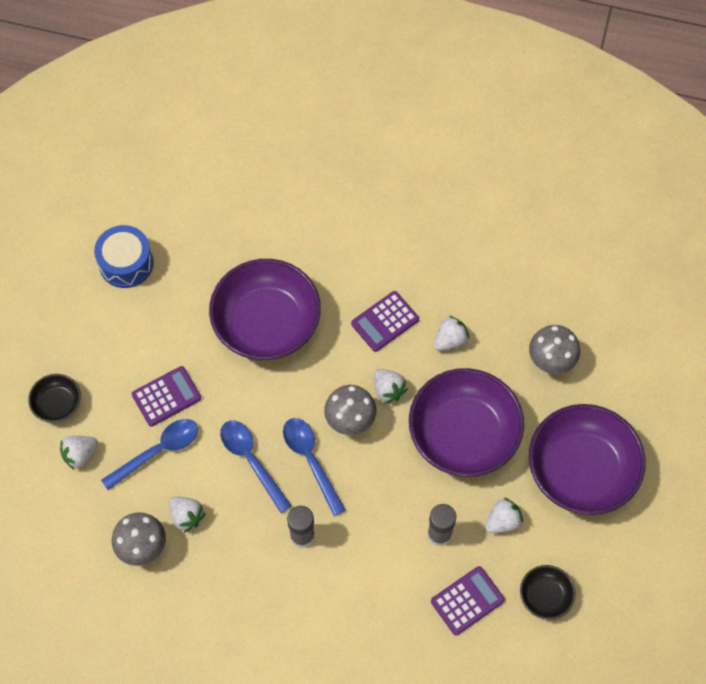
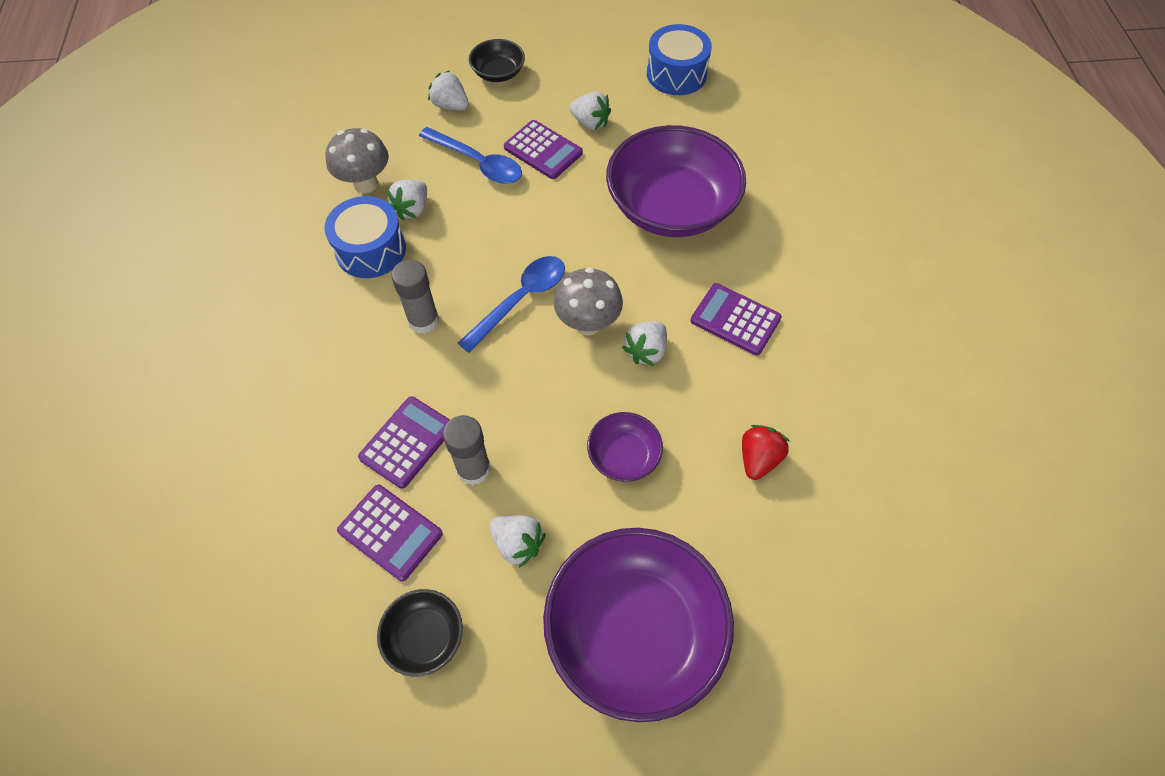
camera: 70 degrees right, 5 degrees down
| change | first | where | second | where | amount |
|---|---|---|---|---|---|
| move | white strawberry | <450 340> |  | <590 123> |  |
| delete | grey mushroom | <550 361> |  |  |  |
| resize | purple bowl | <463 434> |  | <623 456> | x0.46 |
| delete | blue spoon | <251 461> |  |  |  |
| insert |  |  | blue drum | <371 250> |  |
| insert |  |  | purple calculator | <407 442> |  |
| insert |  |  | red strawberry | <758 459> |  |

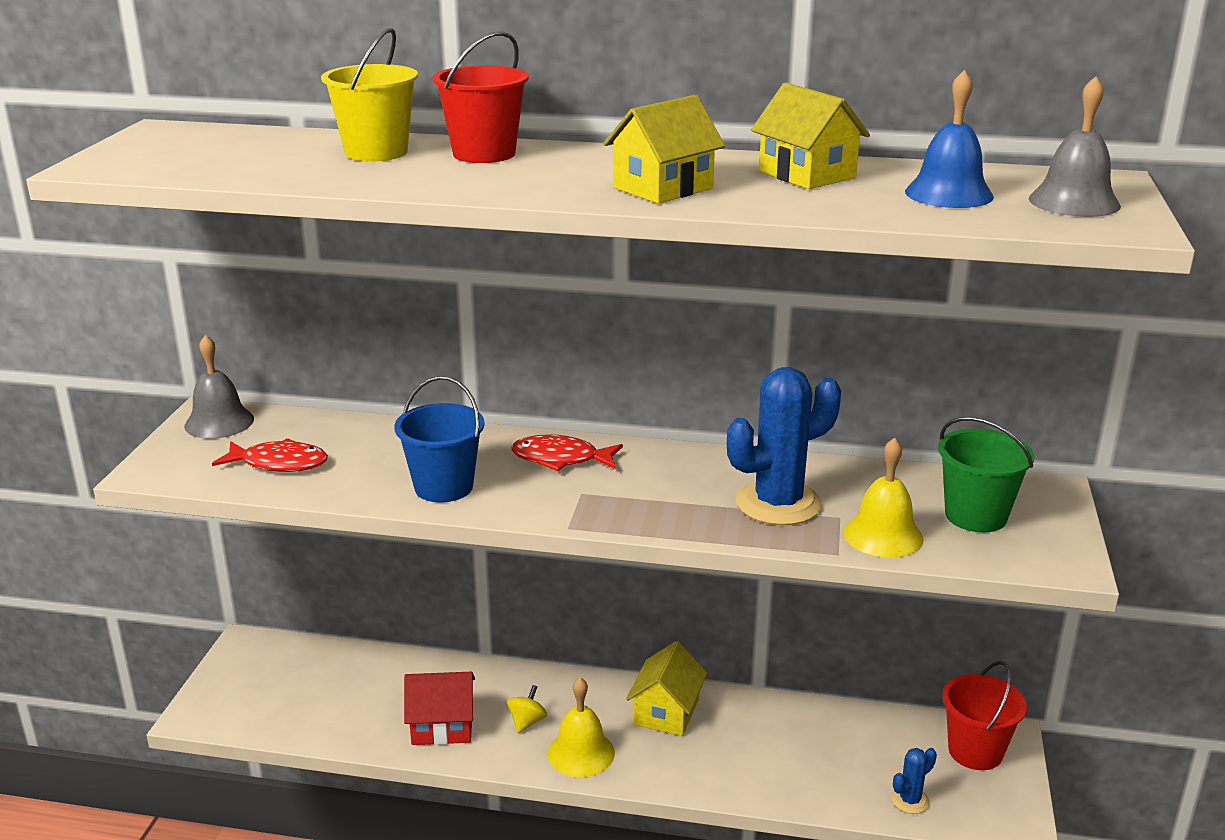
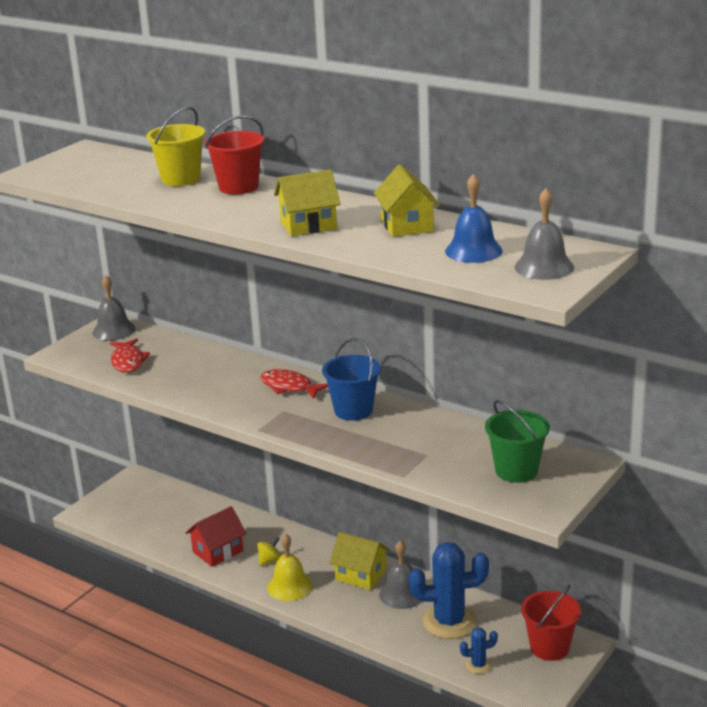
camera: 25 degrees right, 0 degrees up
| change | first | where | second | where | amount |
|---|---|---|---|---|---|
| move | blue cactus | <778 503> |  | <449 622> |  |
| move | blue bucket | <444 487> |  | <353 410> |  |
| delete | yellow bell | <883 535> |  |  |  |
| rotate | red fish | <279 463> |  | <128 362> | 45 degrees clockwise |
| rotate | yellow house | <666 712> |  | <360 575> | 75 degrees clockwise |
| rotate | red house | <442 726> |  | <218 551> | 60 degrees counterclockwise |
| insert |  |  | grey bell | <402 594> |  |

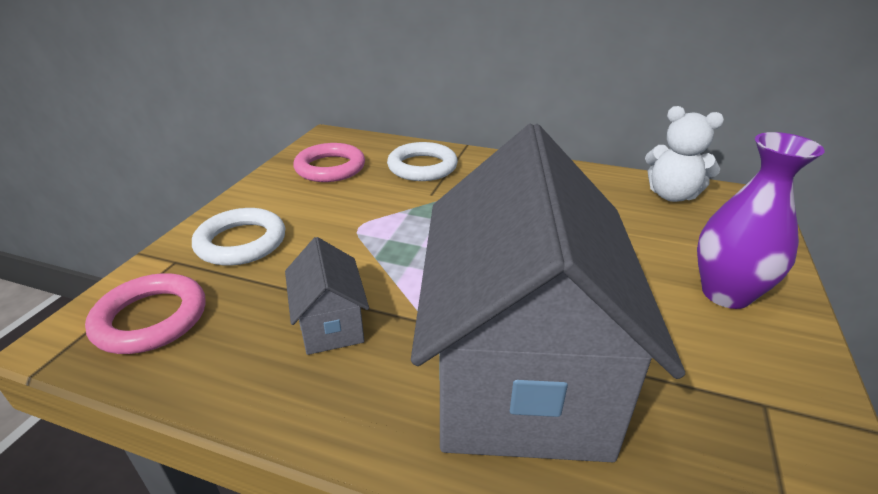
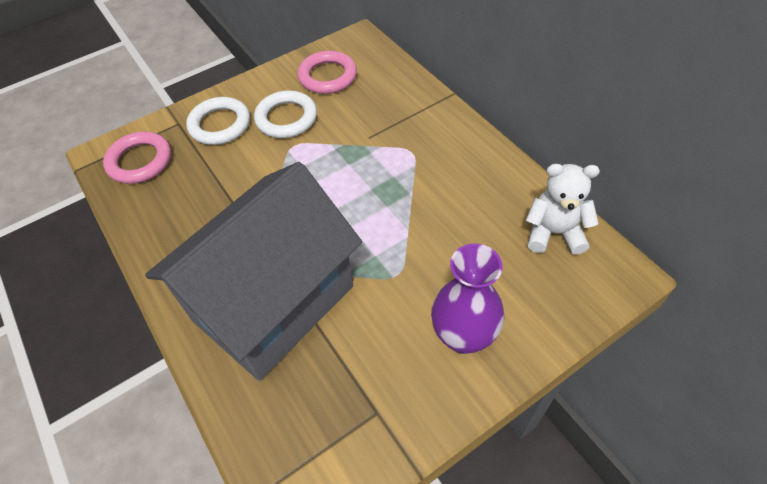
camera: 40 degrees right, 20 degrees up
| change | first | where | second | where | amount |
|---|---|---|---|---|---|
| rotate | white teddy bear | <671 195> |  | <554 233> | 120 degrees clockwise |
| move | white ring | <422 167> |  | <286 118> |  |
| delete | grey house | <331 323> |  |  |  |

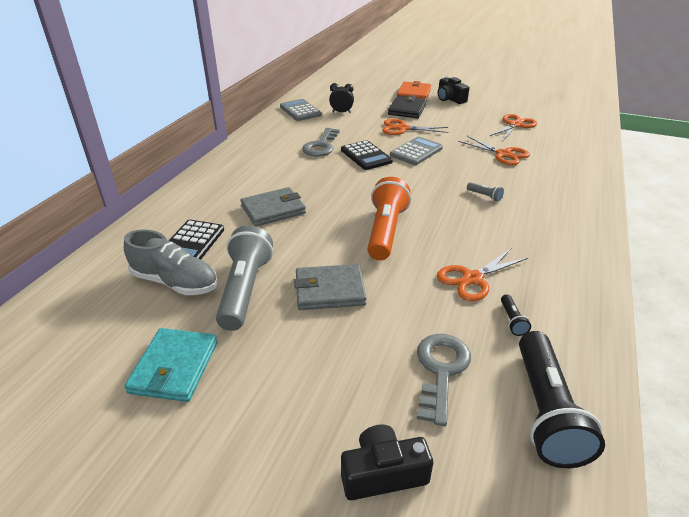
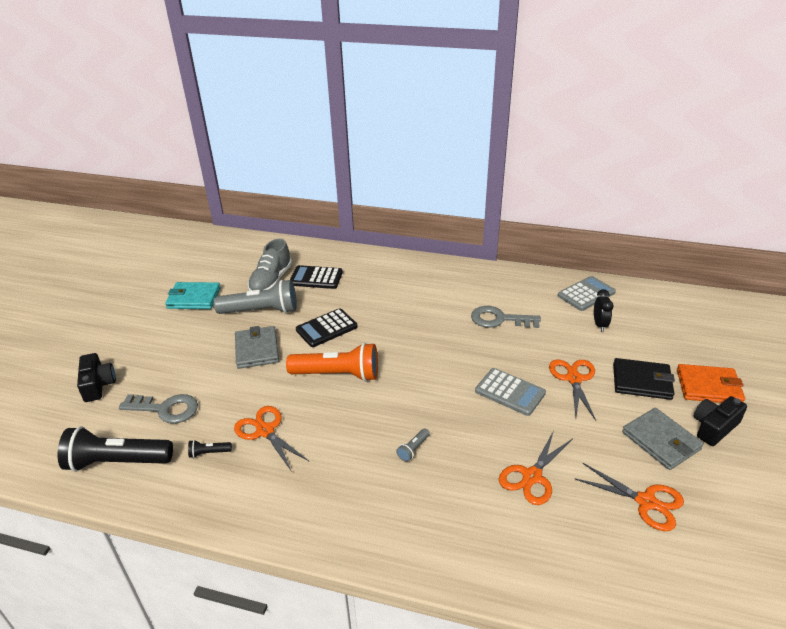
camera: 85 degrees right, 0 degrees up
| change | first | where | second | where | amount |
|---|---|---|---|---|---|
| move | black calculator | <366 156> |  | <326 328> |  |
| move | grey wallet | <273 209> |  | <661 441> |  |

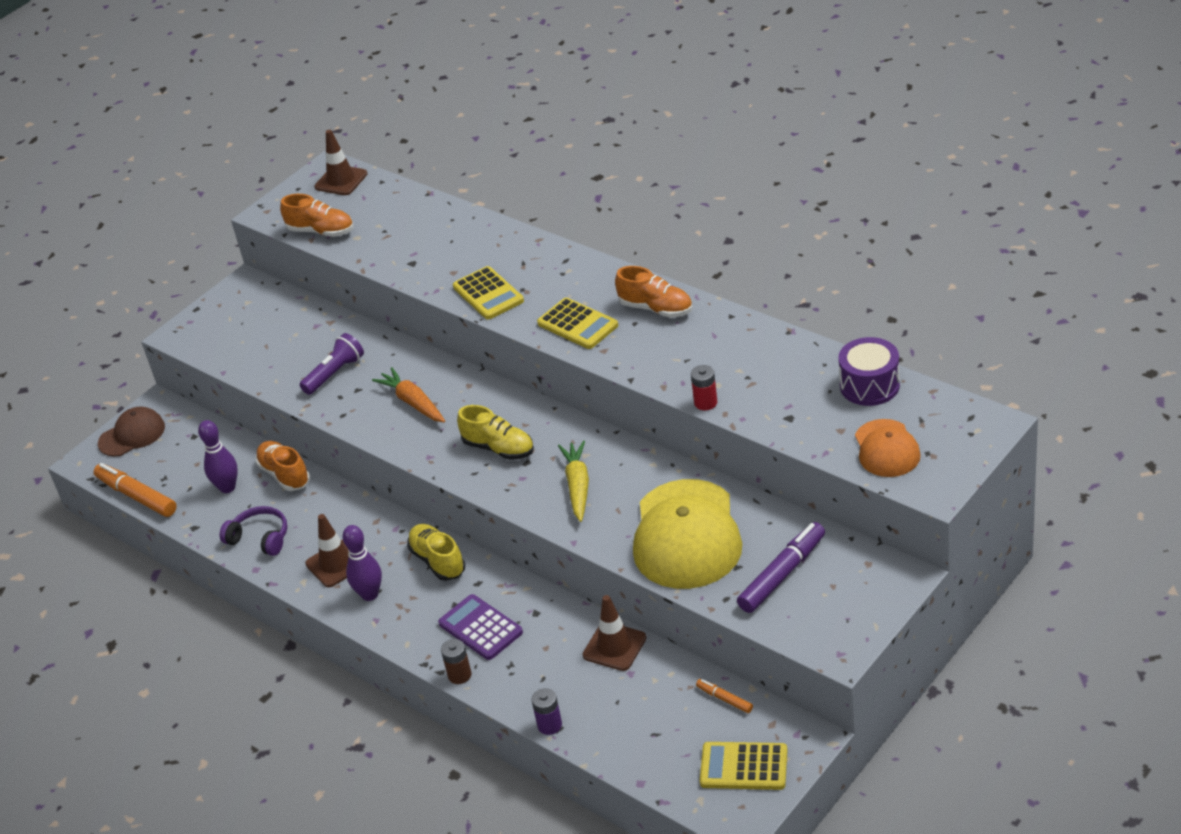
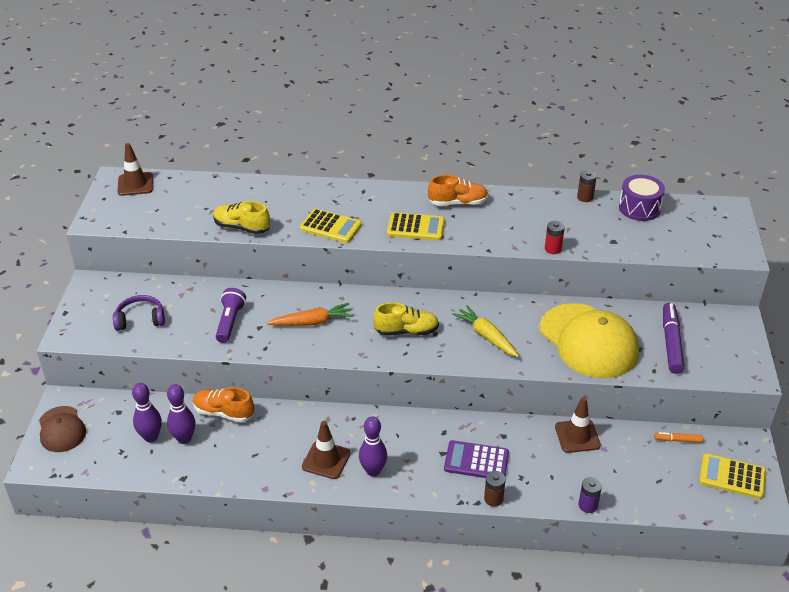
camera: 40 degrees left, 0 degrees up
| change | first | where | second | where | amount |
|---|---|---|---|---|---|
| delete | orange shoe | <321 231> |  |  |  |
| rotate | orange carrot | <413 403> |  | <312 322> | 150 degrees clockwise |
| rotate | brown cap | <132 435> |  | <61 429> | 135 degrees clockwise |
| delete | orange cap | <886 449> |  |  |  |
| delete | orange marker | <137 496> |  |  |  |
| move | purple headphones | <260 538> |  | <140 319> |  |
| move | yellow shoe | <438 561> |  | <242 227> |  |
| rotate | yellow calculator | <743 767> |  | <732 477> | 45 degrees clockwise |
| insert |  |  | brown battery | <585 197> |  |
| insert |  |  | purple bowling pin | <151 437> |  |

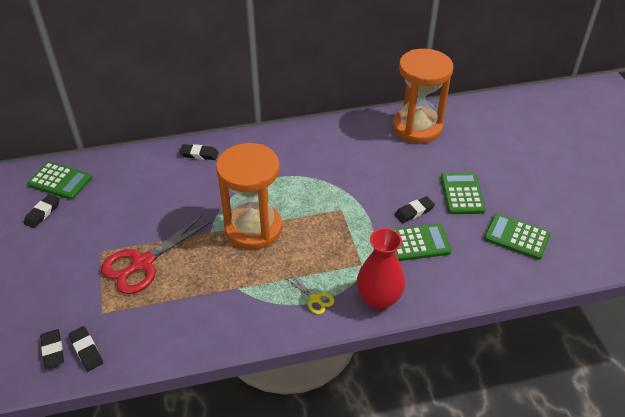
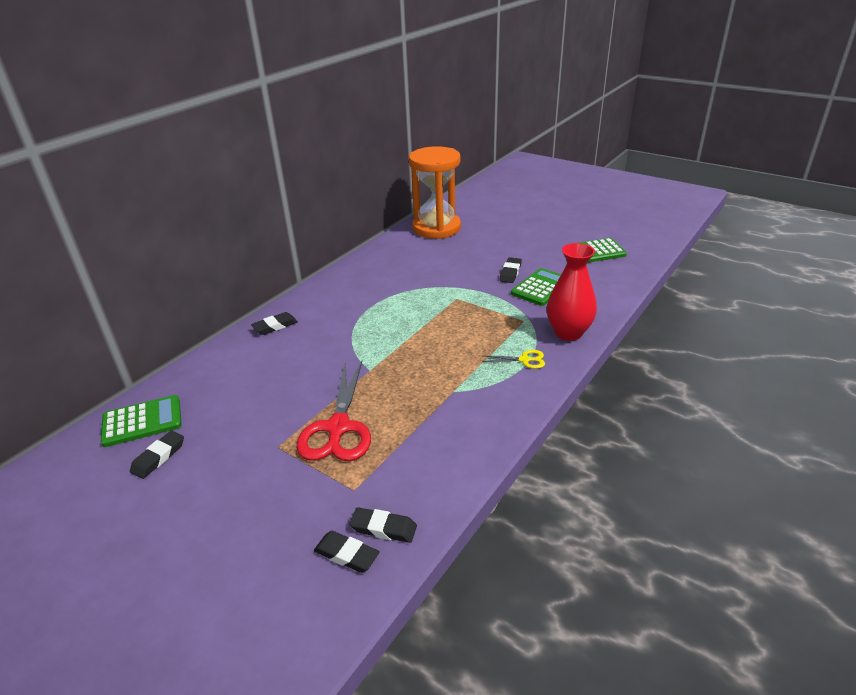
camera: 40 degrees left, 10 degrees down
| change | first | where | second | where | amount |
|---|---|---|---|---|---|
| delete | orange hourglass | <253 228> |  |  |  |
| delete | green calculator | <462 194> |  |  |  |
| rotate | black eraser | <43 213> |  | <158 457> | 45 degrees clockwise |

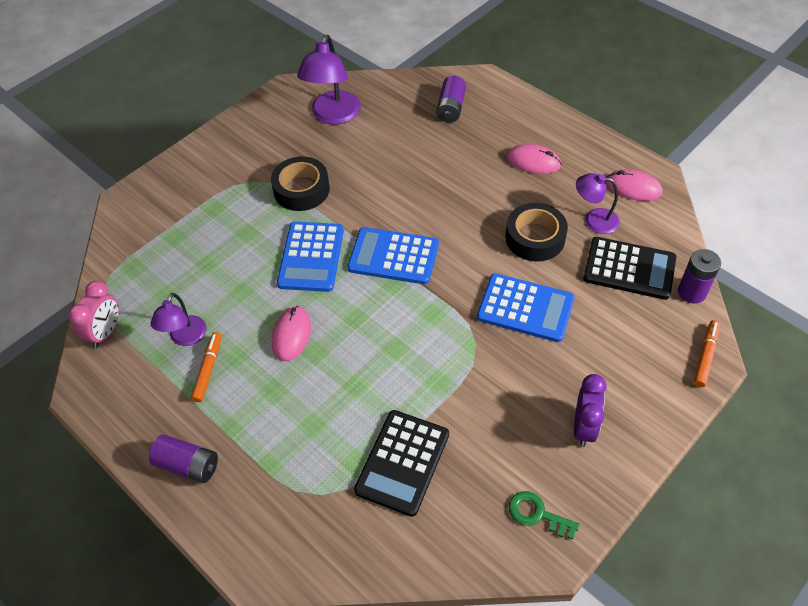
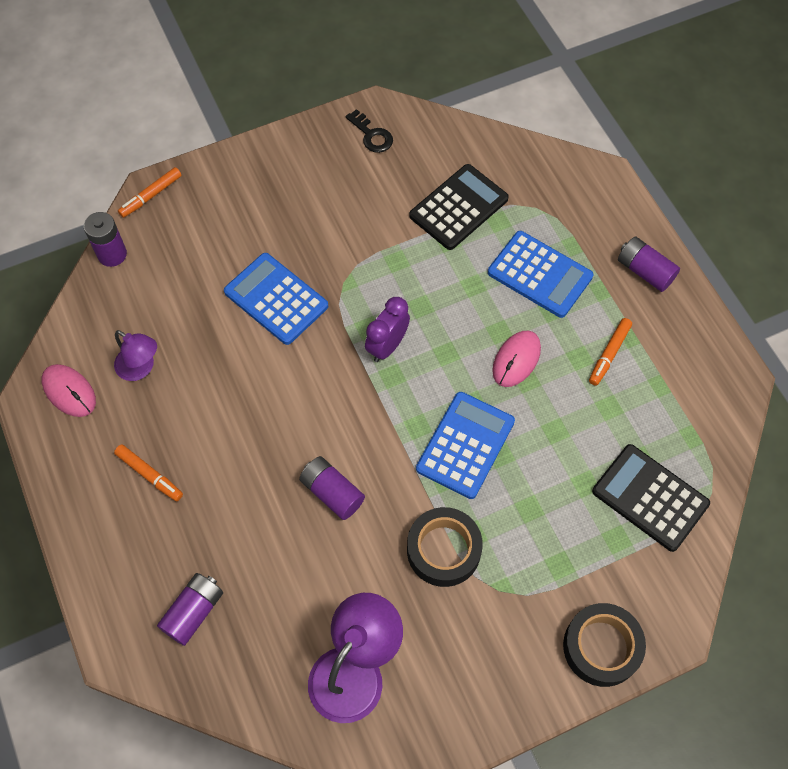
camera: 160 degrees left, 10 degrees up
| change | first | where | second | where | amount |
|---|---|---|---|---|---|
| replace | pink mouse | <533 161> | orange marker | <149 475> |  |
| move | black tape | <535 238> |  | <601 647> |  |
| move | blue calculator | <393 256> |  | <540 274> |  |
| move | black calculator | <629 269> |  | <650 497> |  |
| delete | pink clock | <106 332> |  |  |  |
| delete | purple lamp | <185 338> |  |  |  |
| move | purple clock | <584 427> |  | <387 346> |  |
| recolor | green key | <537 514> | black key | <372 135> |  |
| insert |  |  | purple battery | <332 493> |  |

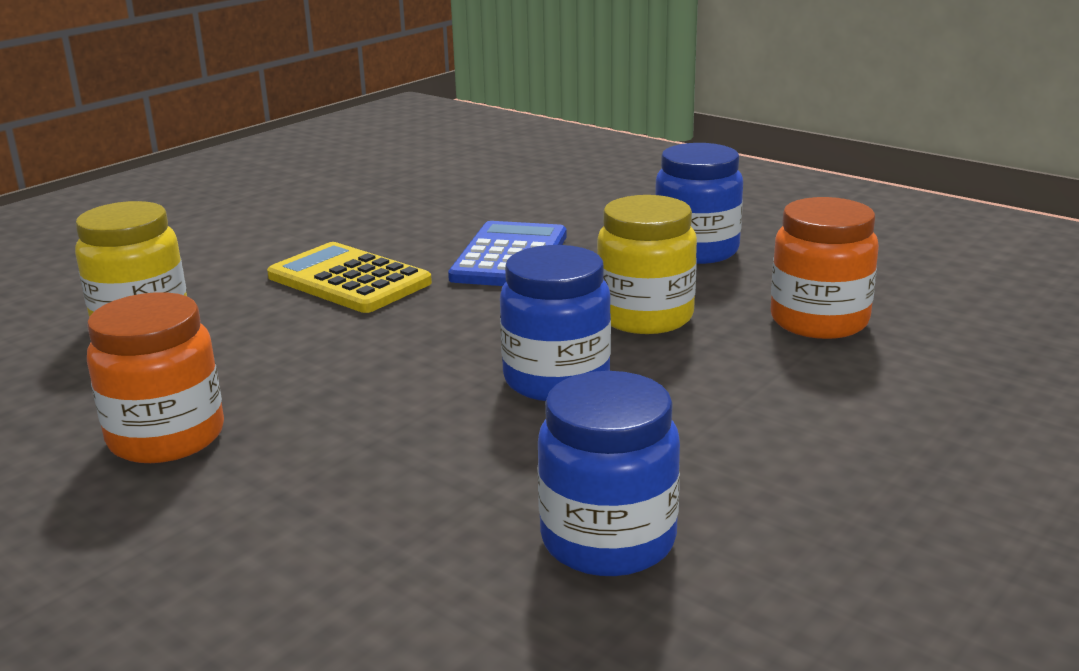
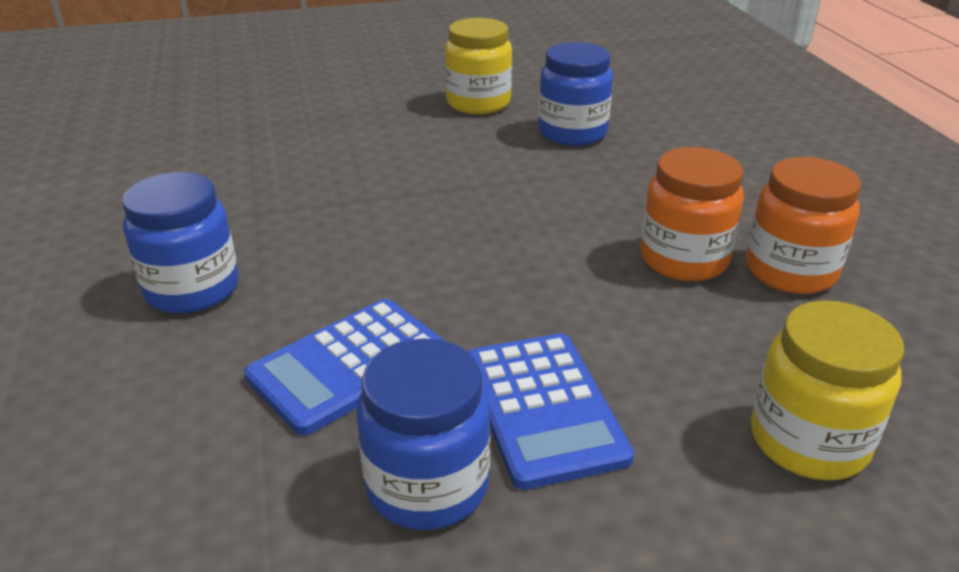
camera: 145 degrees left, 10 degrees up
| change | first | where | second | where | amount |
|---|---|---|---|---|---|
| move | yellow jar | <645 317> |  | <478 103> |  |
| move | orange jar | <819 321> |  | <683 259> |  |
| recolor | yellow calculator | <349 280> | blue calculator | <543 408> |  |
| move | blue jar | <556 380> |  | <427 485> |  |

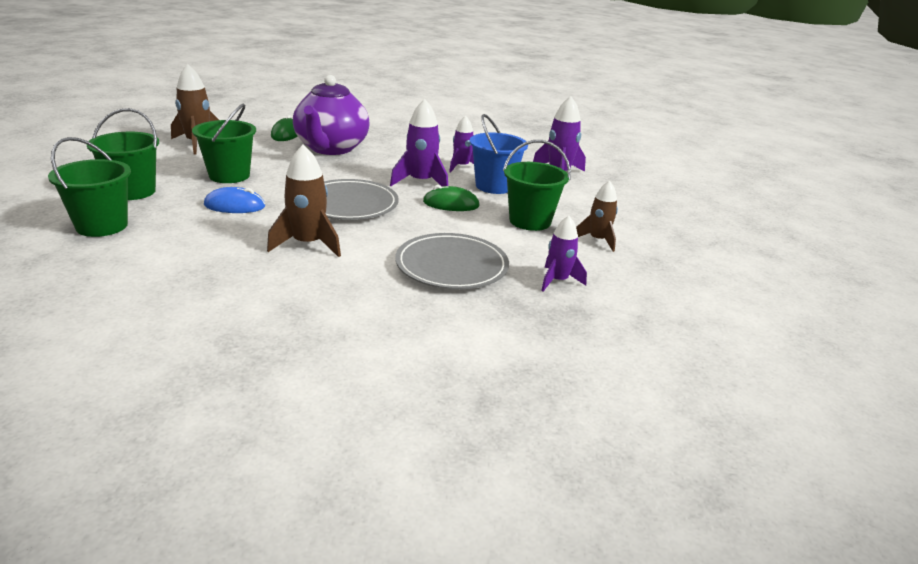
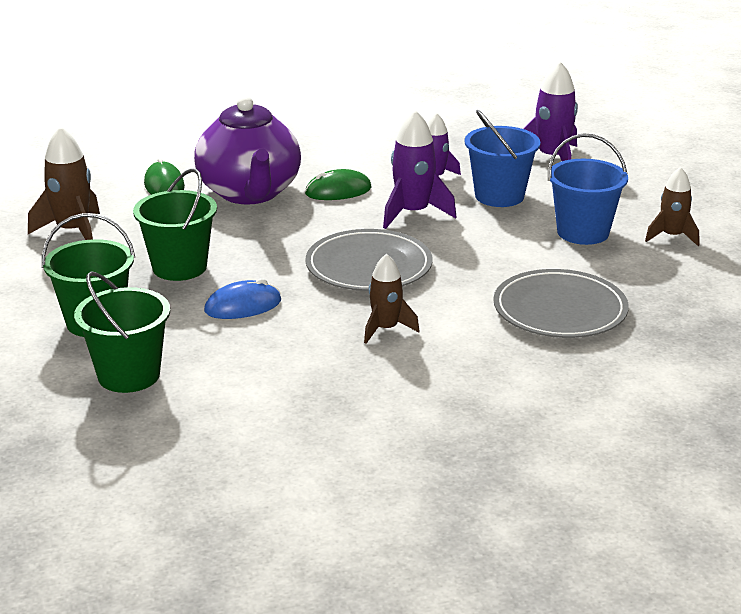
camera: 20 degrees left, 0 degrees up
| change | first | where | second | where | amount |
|---|---|---|---|---|---|
| recolor | green bucket | <530 221> | blue bucket | <583 232> |  |
| resize | brown rocket | <308 244> |  | <386 329> | x0.67 |
| move | green mouse | <451 204> |  | <338 191> |  |
| delete | purple rocket | <558 281> |  |  |  |

